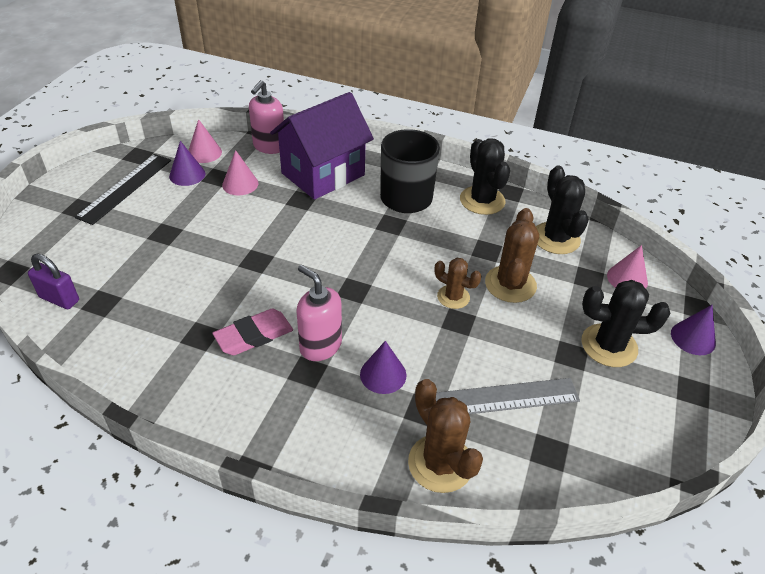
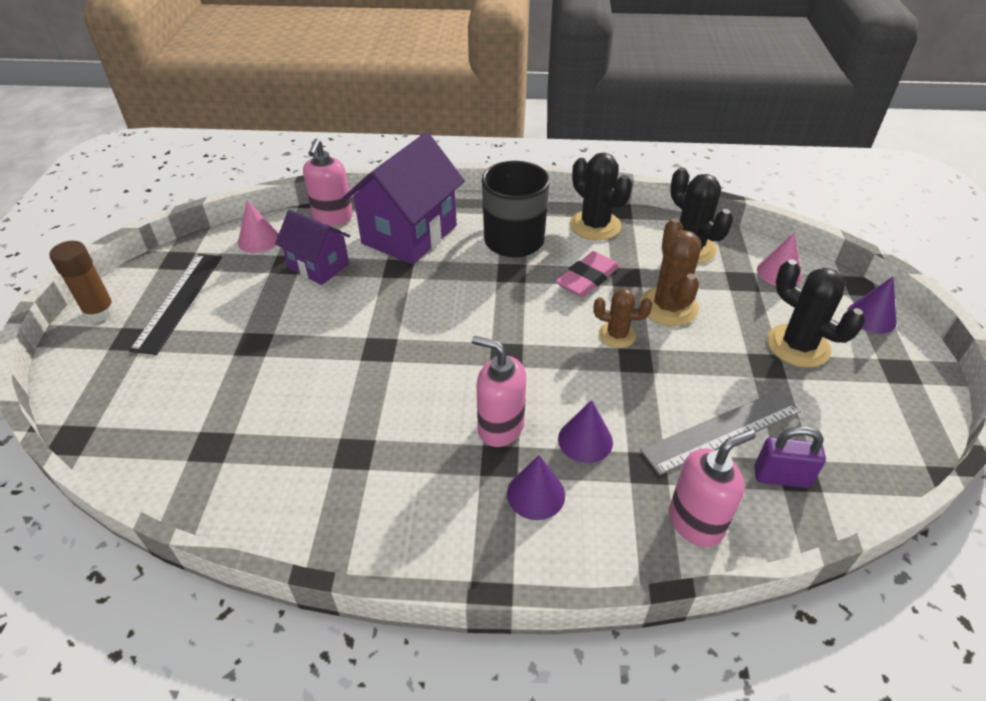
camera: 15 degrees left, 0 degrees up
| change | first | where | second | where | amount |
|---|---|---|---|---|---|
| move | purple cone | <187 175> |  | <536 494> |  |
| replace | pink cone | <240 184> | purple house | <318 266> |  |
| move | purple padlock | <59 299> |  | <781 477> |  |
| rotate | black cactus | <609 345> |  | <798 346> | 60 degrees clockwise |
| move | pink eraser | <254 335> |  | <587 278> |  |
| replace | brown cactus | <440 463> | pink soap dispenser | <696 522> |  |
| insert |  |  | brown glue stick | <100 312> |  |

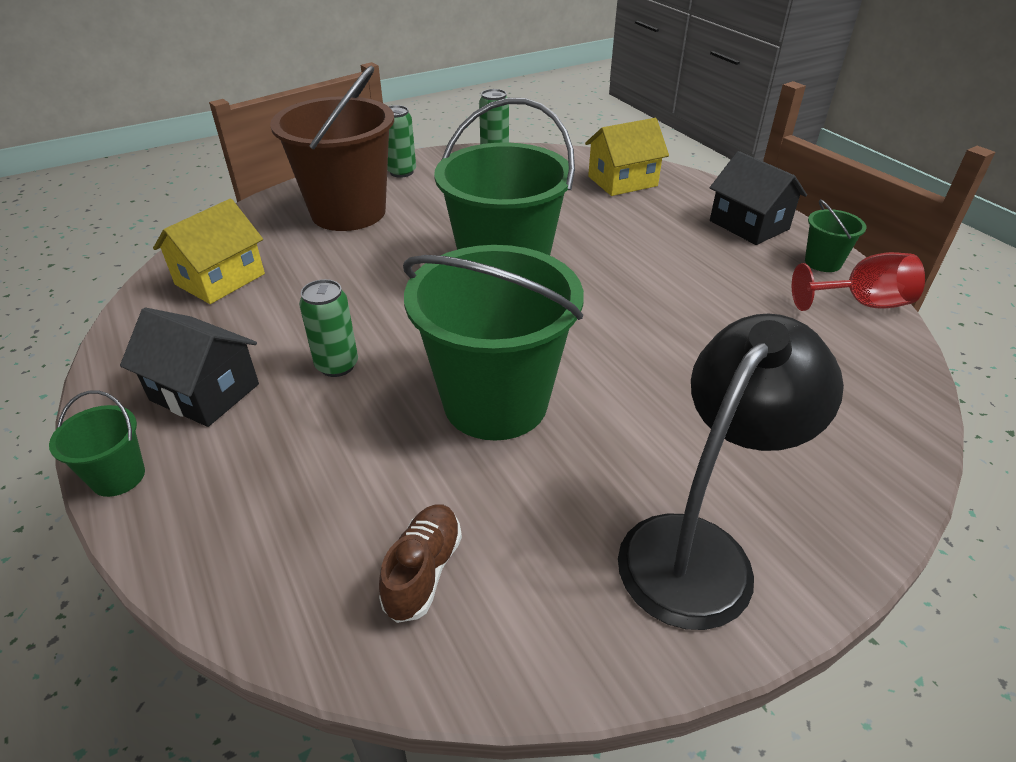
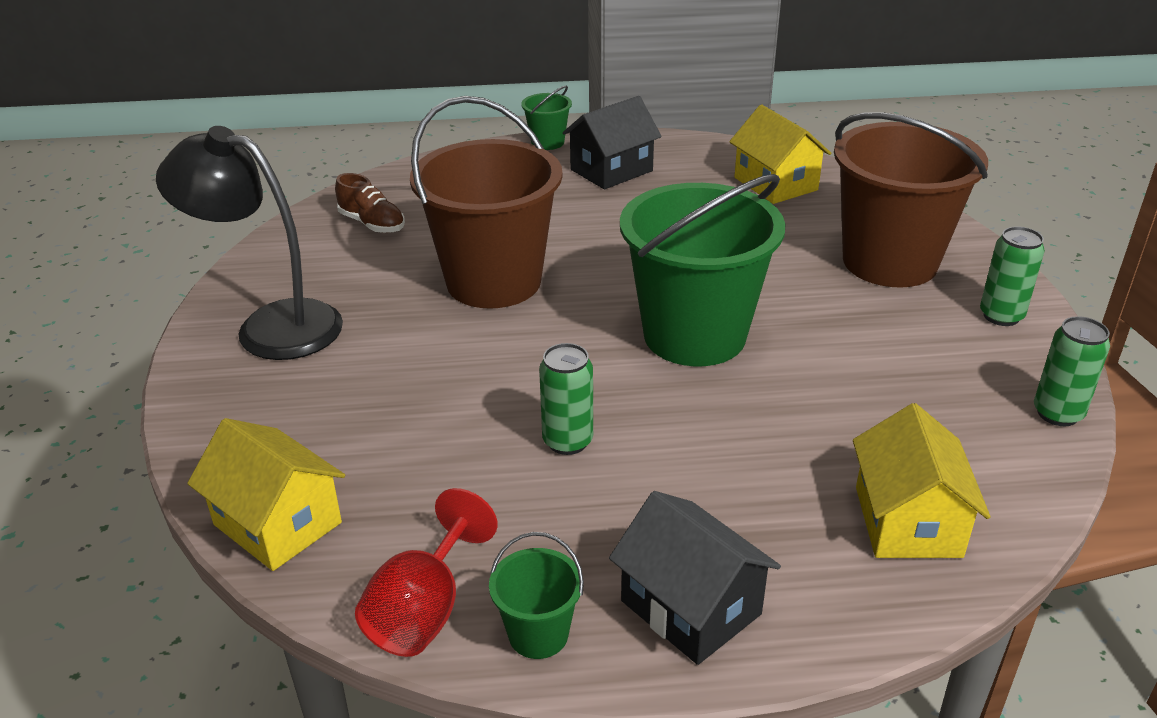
camera: 115 degrees right, 5 degrees down
| change | first | where | second | where | amount |
|---|---|---|---|---|---|
| rotate | black house | <749 225> |  | <690 607> | 60 degrees clockwise |
| recolor | green bucket | <495 402> | brown bucket | <493 282> |  |
| move | green can | <337 365> |  | <567 441> |  |
| rotate | black lamp | <699 549> |  | <271 326> | 135 degrees clockwise |
| insert |  |  | yellow house | <277 523> |  |

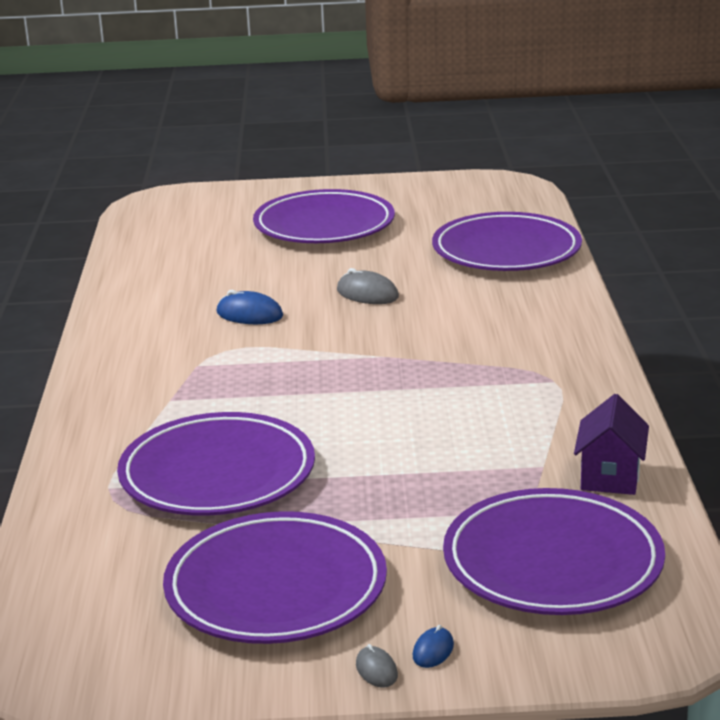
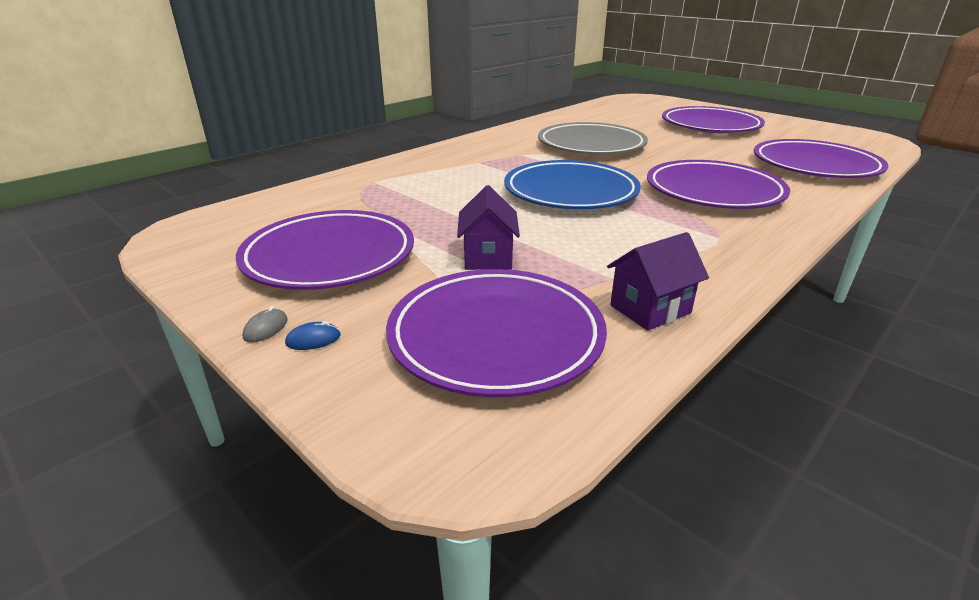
camera: 45 degrees right, 5 degrees up
| change | first | where | second | where | amount |
|---|---|---|---|---|---|
| delete | grey mouse | <367 294> |  |  |  |
| replace | blue mouse | <249 314> | grey plate | <591 145> |  |
| move | purple plate | <217 474> |  | <713 192> |  |
| insert |  |  | blue plate | <570 192> |  |
| insert |  |  | purple house | <488 257> |  |

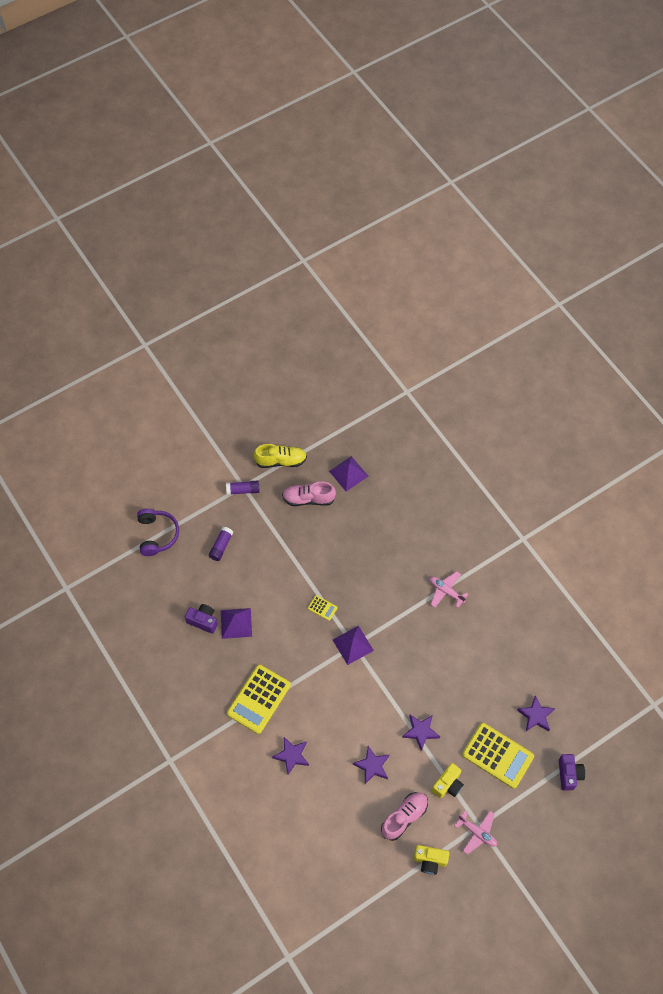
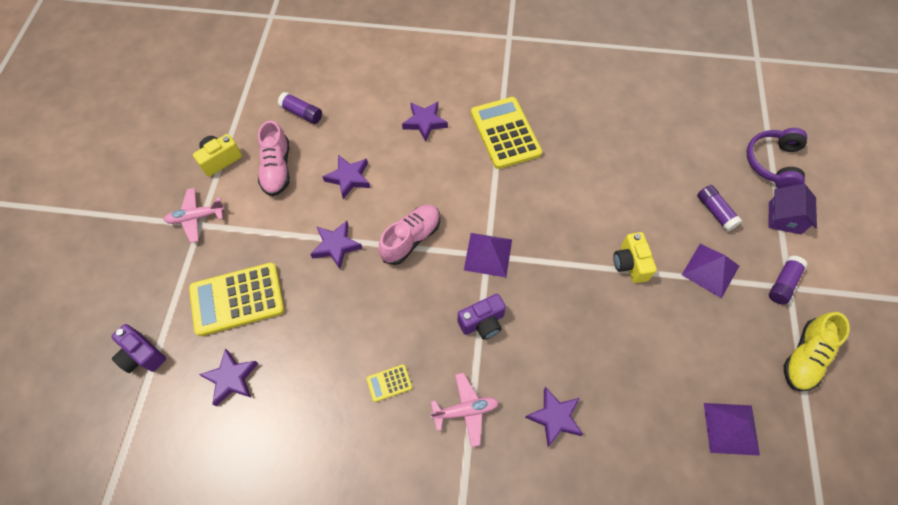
camera: 130 degrees right, 0 degrees up
| change | first | where | second | where | amount |
|---|---|---|---|---|---|
| move | pink shoe | <308 499> |  | <411 239> |  |
| rotate | purple headphones | <157 535> |  | <773 163> | 75 degrees clockwise |
| move | yellow calculator | <322 608> |  | <389 383> |  |
| move | purple camera | <203 621> |  | <482 322> |  |
| move | purple pyramid | <236 623> |  | <710 270> |  |
| move | yellow camera | <448 784> |  | <630 264> |  |
| insert |  |  | purple glue stick | <301 113> |  |
| insert |  |  | purple house | <784 218> |  |
| insert |  |  | purple star | <555 417> |  |

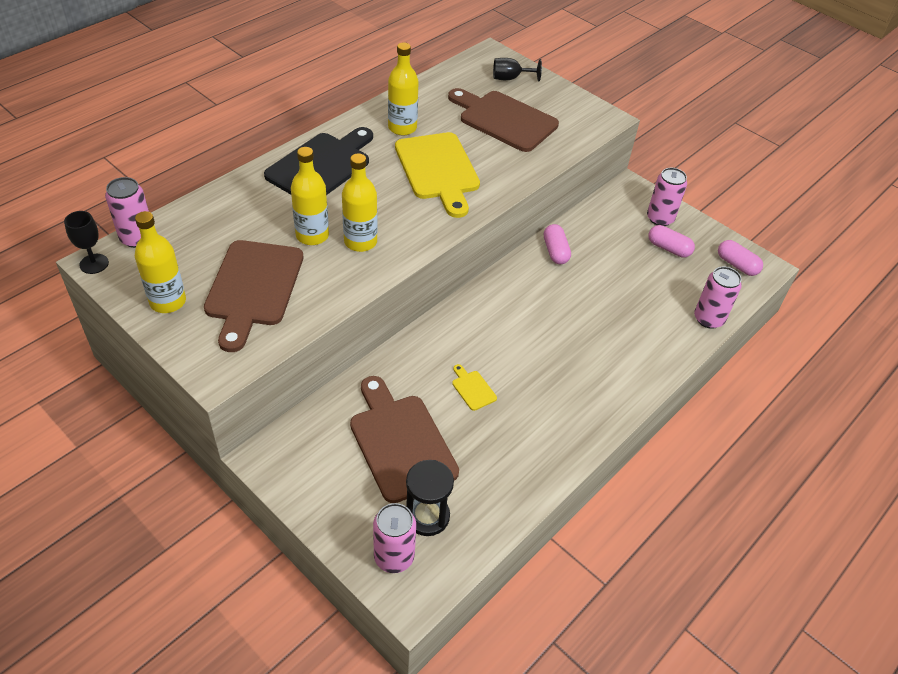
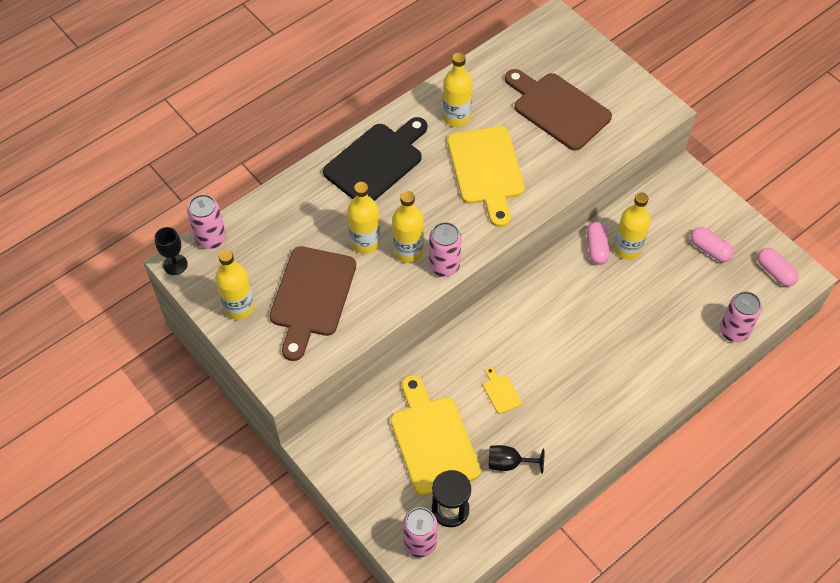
camera: 10 degrees right, 10 degrees up
| change | first | where | second | where | amount |
|---|---|---|---|---|---|
| move | black goblet | <510 78> |  | <509 463> |  |
| move | pink can | <660 218> |  | <444 266> |  |
| recolor | brown cutting board | <400 442> | yellow cutting board | <432 440> |  |
| insert |  |  | yellow bottle | <627 249> |  |

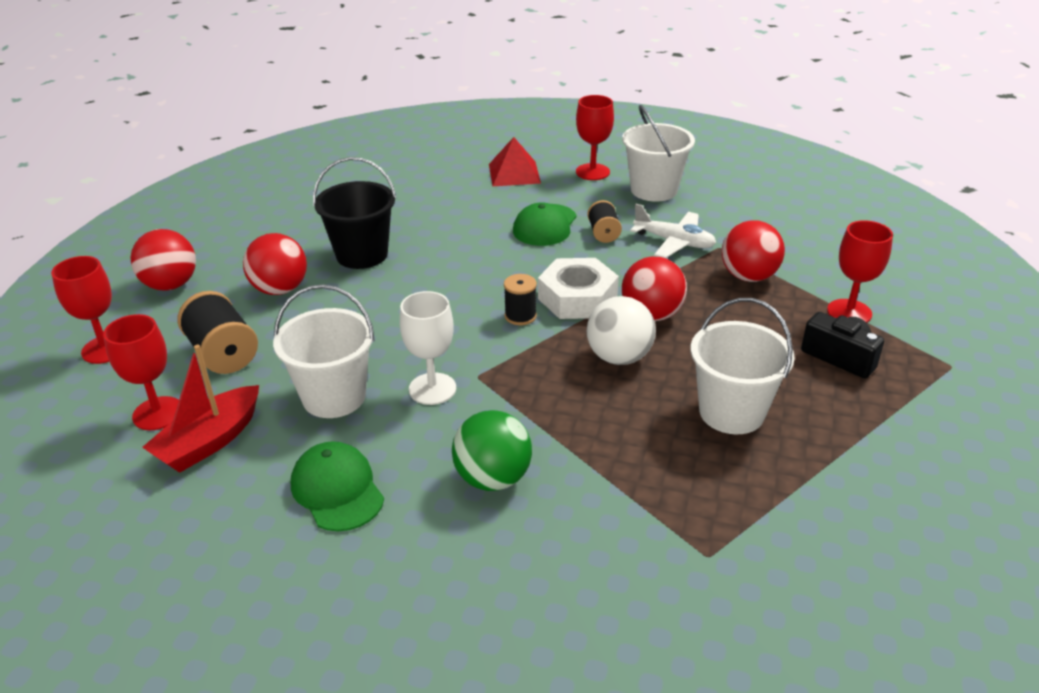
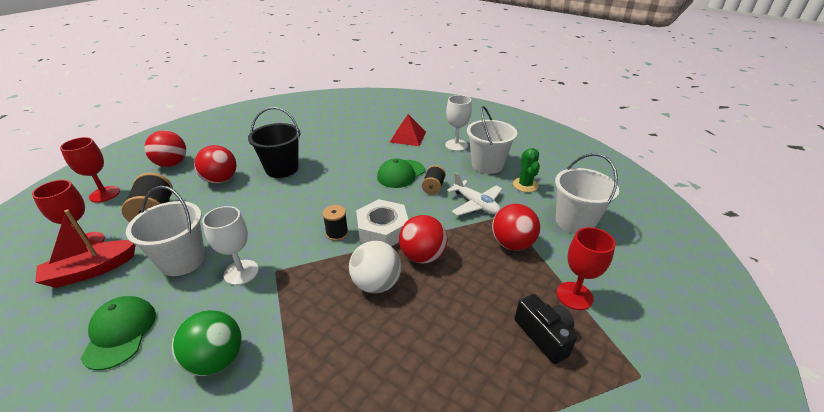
camera: 20 degrees right, 0 degrees up
| change | first | where | second | where | amount |
|---|---|---|---|---|---|
| recolor | red goblet | <592 172> | white goblet | <456 145> |  |
| move | white bucket | <731 412> |  | <575 221> |  |
| insert |  |  | green cactus | <525 185> |  |

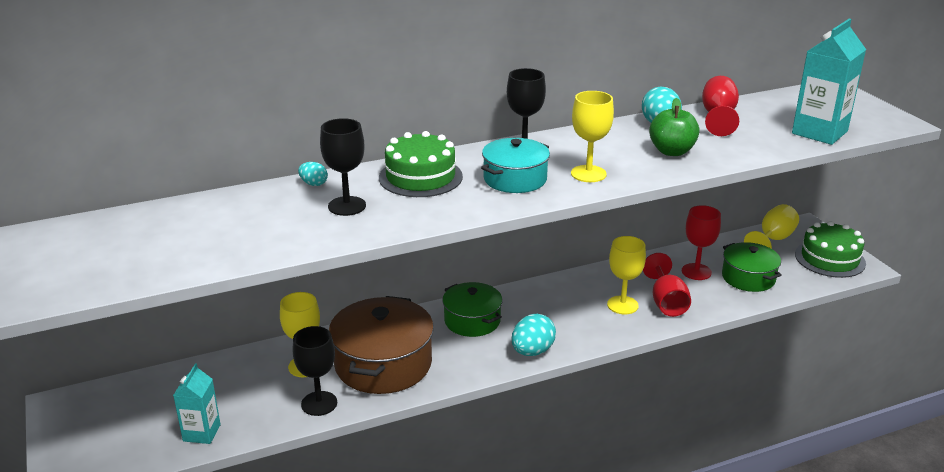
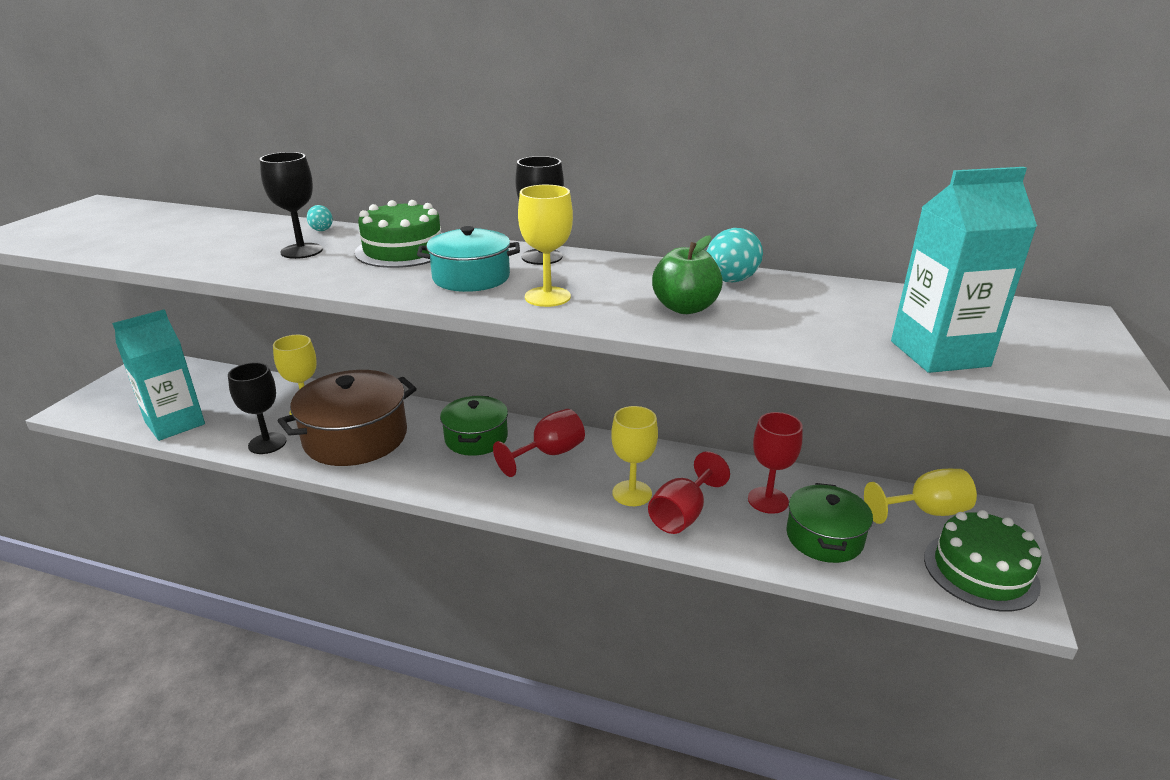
camera: 40 degrees right, 0 degrees up
| change | first | where | second | where | amount |
|---|---|---|---|---|---|
| move | red goblet | <718 117> |  | <549 454> |  |
| delete | turquoise egg | <532 351> |  |  |  |
| resize | turquoise carton | <201 433> |  | <175 423> | x1.66 |

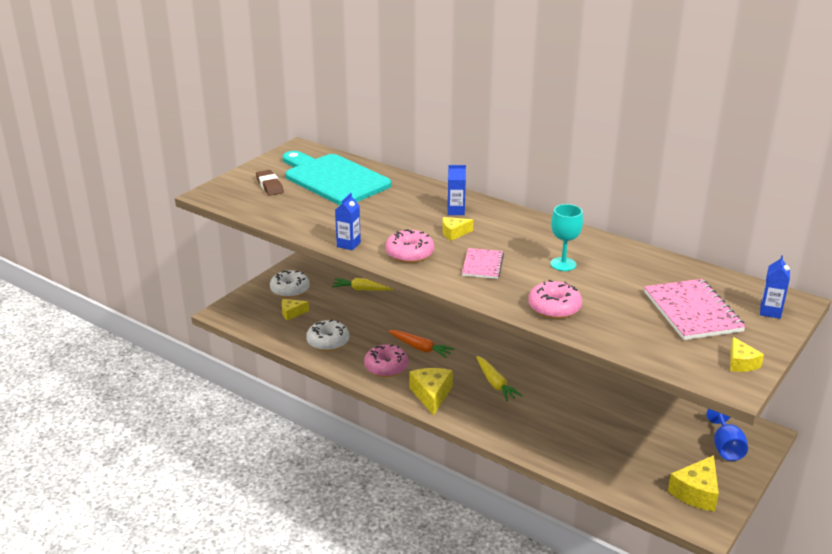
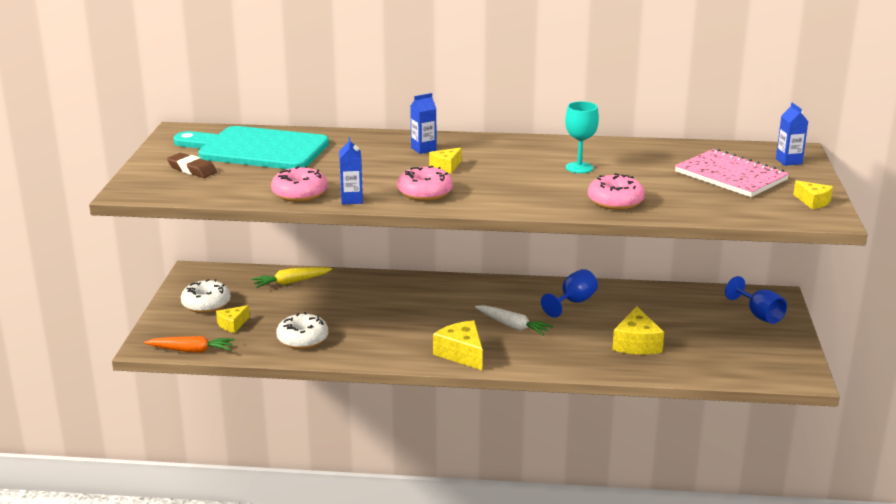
camera: 30 degrees left, 5 degrees down
| change | first | where | second | where | amount |
|---|---|---|---|---|---|
| delete | pink notebook | <482 265> |  |  |  |
| move | orange carrot | <420 348> |  | <191 350> |  |
| move | pink donut | <386 367> |  | <299 194> |  |
| recolor | yellow carrot | <495 384> | white carrot | <513 326> |  |
| move | yellow cheese | <696 492> |  | <636 344> |  |
| insert |  |  | blue goblet | <573 302> |  |

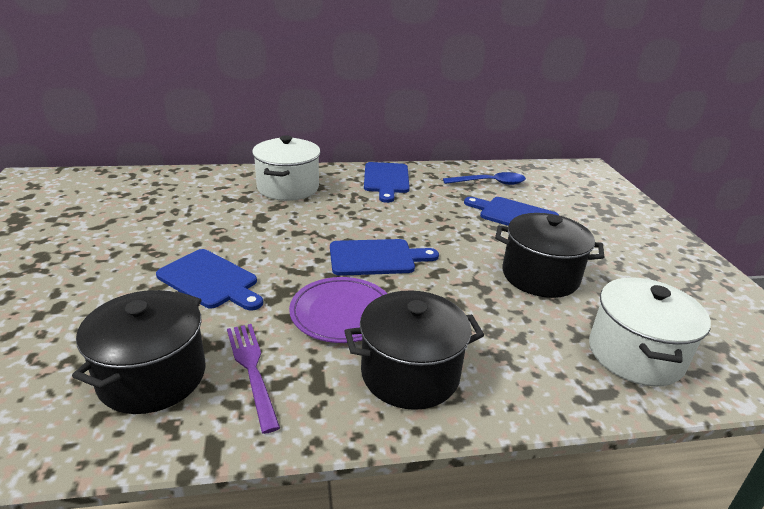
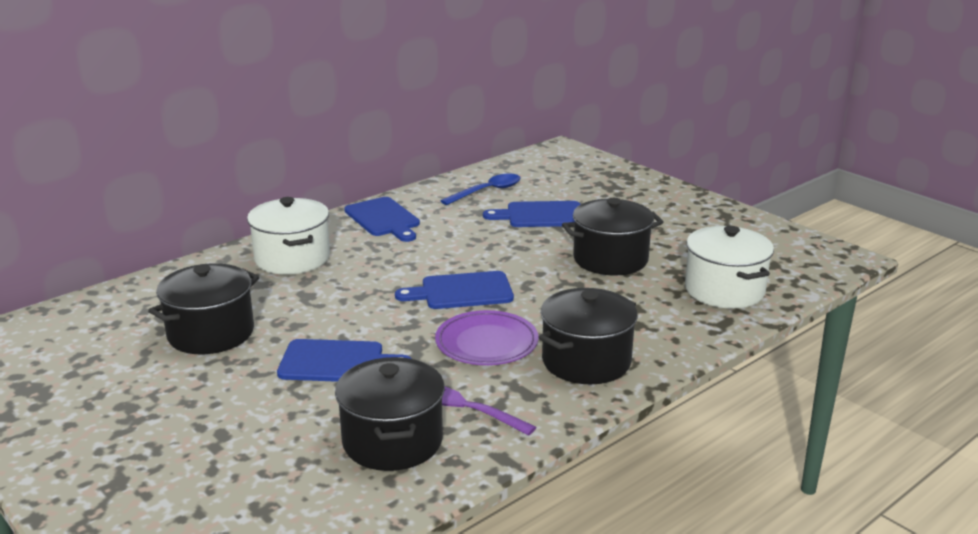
camera: 30 degrees left, 5 degrees down
| change | first | where | second | where | amount |
|---|---|---|---|---|---|
| rotate | blue cutting board | <376 257> |  | <462 292> | 150 degrees counterclockwise |
| insert |  |  | black pot | <211 333> |  |

